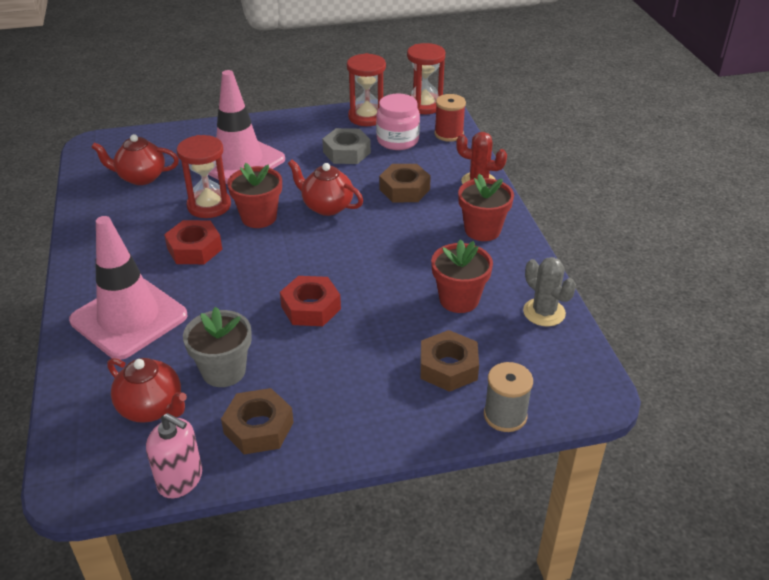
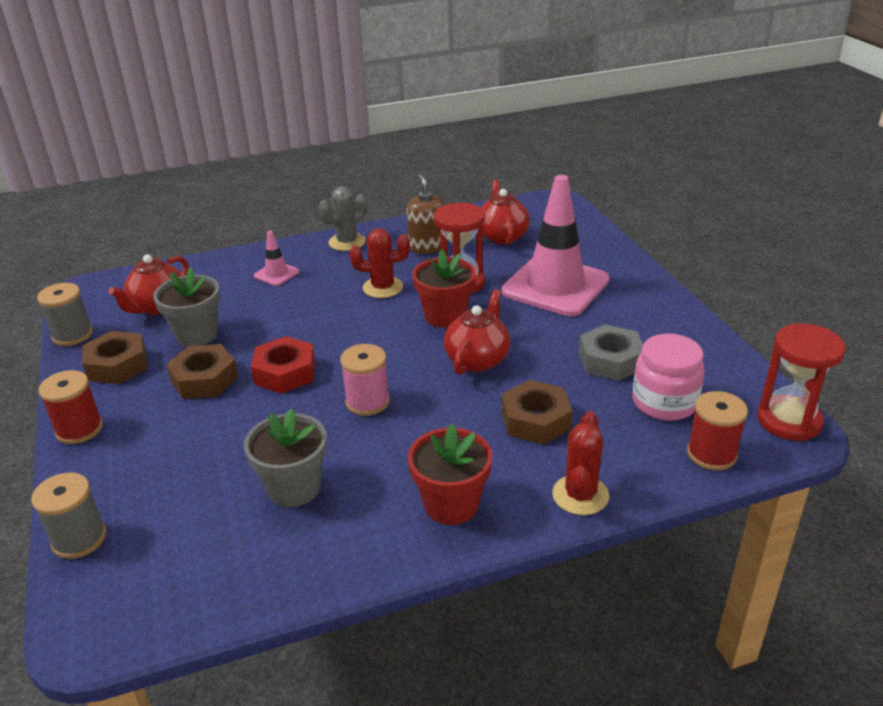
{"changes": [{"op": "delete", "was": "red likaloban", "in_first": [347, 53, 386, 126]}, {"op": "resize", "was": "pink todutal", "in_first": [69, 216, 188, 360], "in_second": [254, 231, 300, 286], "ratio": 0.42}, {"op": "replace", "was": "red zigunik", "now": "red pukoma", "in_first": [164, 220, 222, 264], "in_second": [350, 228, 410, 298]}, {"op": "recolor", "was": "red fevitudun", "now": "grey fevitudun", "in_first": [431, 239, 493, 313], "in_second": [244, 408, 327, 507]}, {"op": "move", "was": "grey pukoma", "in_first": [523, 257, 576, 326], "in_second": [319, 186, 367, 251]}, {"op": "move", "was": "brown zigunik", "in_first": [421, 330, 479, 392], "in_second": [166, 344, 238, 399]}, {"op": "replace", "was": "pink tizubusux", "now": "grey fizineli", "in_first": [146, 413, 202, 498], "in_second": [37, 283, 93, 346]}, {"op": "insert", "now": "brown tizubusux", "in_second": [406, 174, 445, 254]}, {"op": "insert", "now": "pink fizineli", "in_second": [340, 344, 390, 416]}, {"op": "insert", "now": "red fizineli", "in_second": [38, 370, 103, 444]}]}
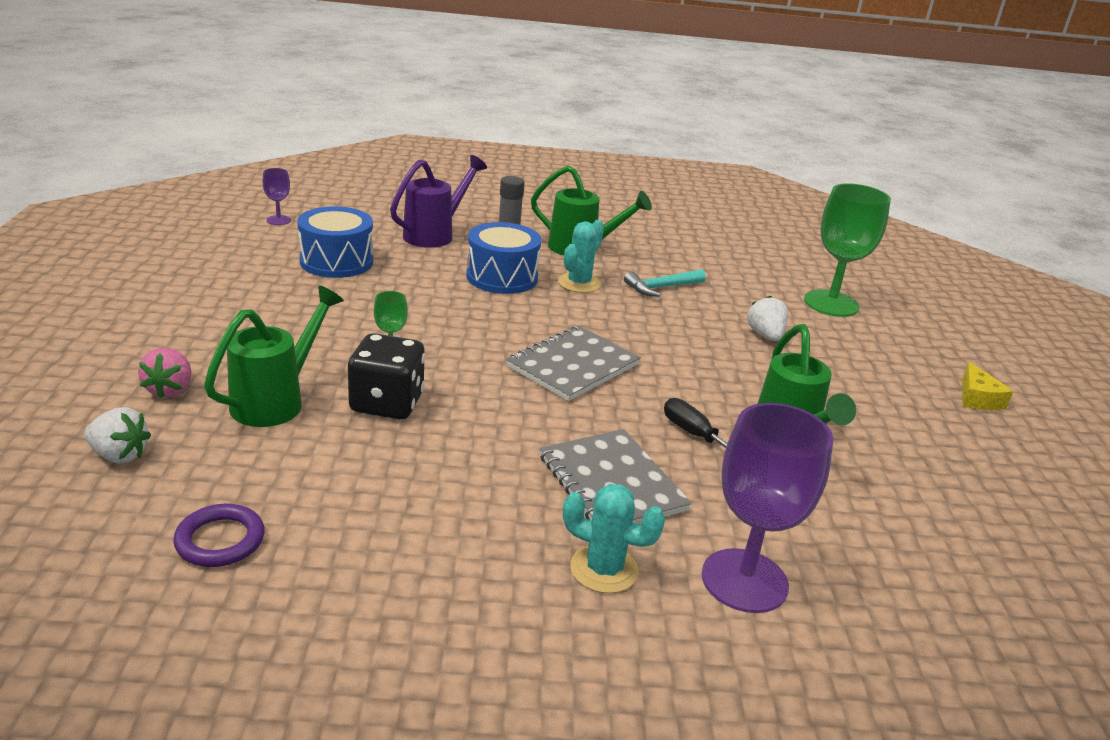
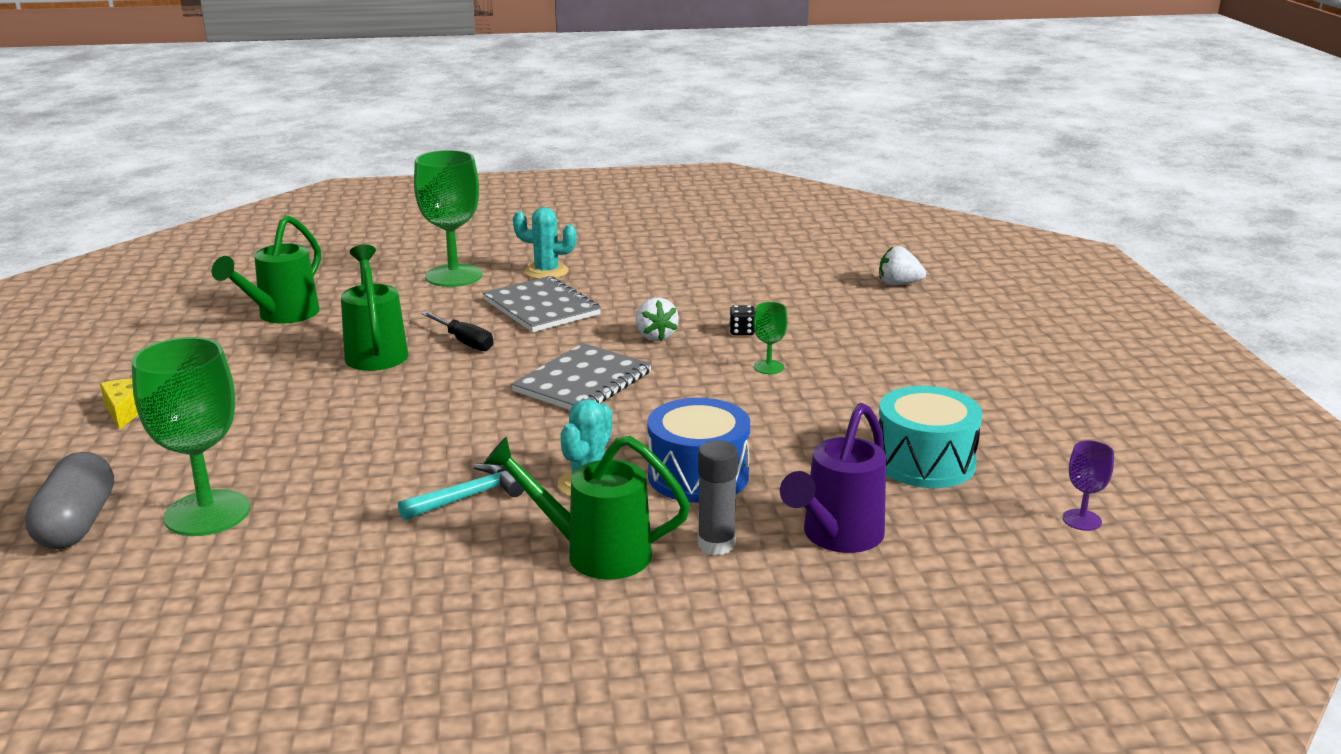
{"changes": [{"op": "recolor", "was": "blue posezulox", "now": "turquoise posezulox", "in_first": [297, 206, 373, 278], "in_second": [879, 386, 982, 488]}, {"op": "move", "was": "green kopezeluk", "in_first": [204, 285, 344, 427], "in_second": [212, 215, 321, 324]}, {"op": "move", "was": "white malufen", "in_first": [747, 296, 788, 341], "in_second": [636, 297, 679, 341]}, {"op": "resize", "was": "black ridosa", "in_first": [348, 333, 425, 419], "in_second": [729, 305, 755, 335], "ratio": 0.44}, {"op": "delete", "was": "pink malufen", "in_first": [138, 348, 192, 399]}, {"op": "recolor", "was": "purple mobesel", "now": "green mobesel", "in_first": [702, 403, 833, 613], "in_second": [414, 150, 482, 287]}, {"op": "delete", "was": "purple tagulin", "in_first": [173, 504, 265, 567]}, {"op": "insert", "now": "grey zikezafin", "in_second": [25, 452, 114, 549]}]}
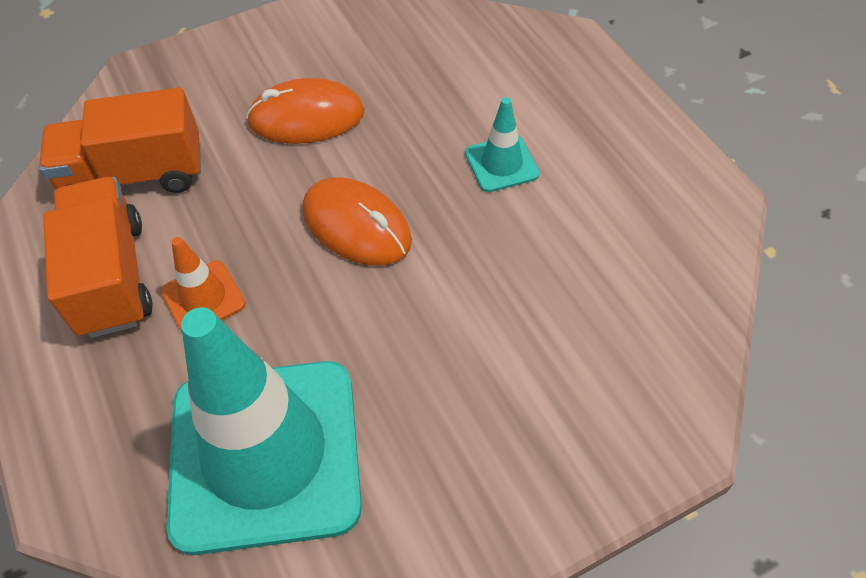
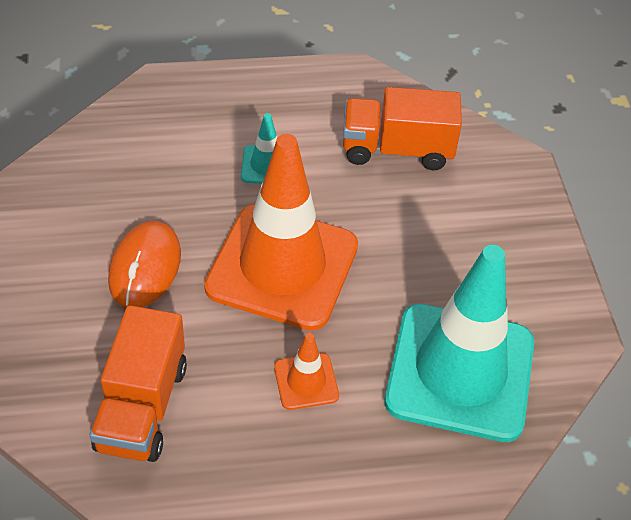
{"changes": [{"op": "move", "was": "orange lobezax", "in_first": [43, 177, 152, 338], "in_second": [343, 87, 462, 170]}, {"op": "replace", "was": "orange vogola", "now": "orange todutal", "in_first": [303, 177, 412, 266], "in_second": [204, 134, 358, 331]}]}
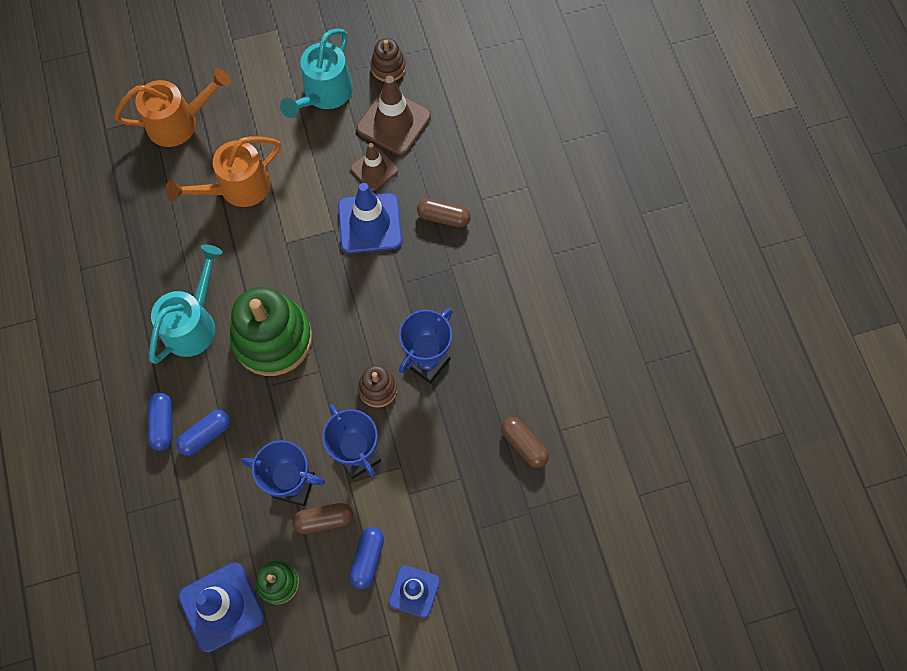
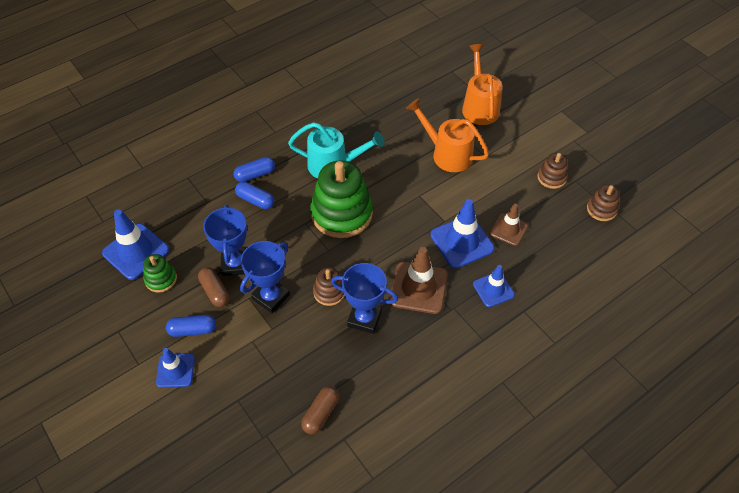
{"changes": [{"op": "replace", "was": "turquoise kopezeluk", "now": "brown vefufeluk", "in_first": [280, 29, 353, 118], "in_second": [537, 153, 568, 189]}, {"op": "rotate", "was": "orange kopezeluk", "in_first": [114, 68, 231, 147], "in_second": [462, 44, 503, 125], "clockwise": -150}, {"op": "move", "was": "brown todutal", "in_first": [357, 76, 431, 155], "in_second": [390, 247, 448, 314]}, {"op": "replace", "was": "brown zikezafin", "now": "blue todutal", "in_first": [417, 199, 471, 227], "in_second": [473, 265, 515, 307]}]}
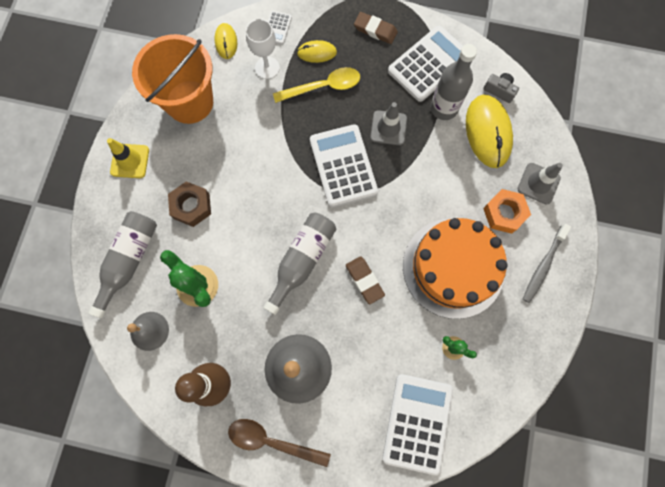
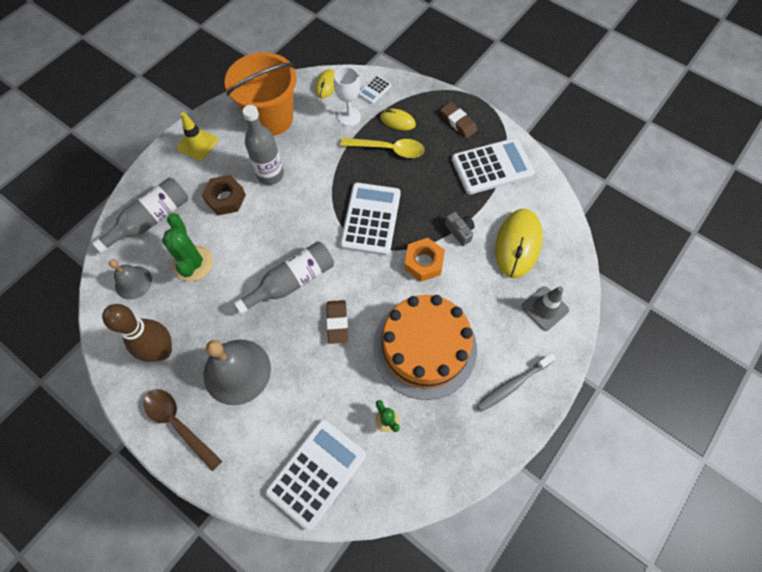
{"changes": [{"op": "move", "was": "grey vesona", "in_first": [430, 44, 477, 120], "in_second": [243, 105, 284, 185]}, {"op": "move", "was": "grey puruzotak", "in_first": [483, 73, 519, 103], "in_second": [445, 212, 475, 246]}, {"op": "delete", "was": "grey todutal", "in_first": [370, 102, 407, 145]}, {"op": "move", "was": "orange zigunik", "in_first": [483, 189, 531, 234], "in_second": [404, 238, 445, 282]}]}
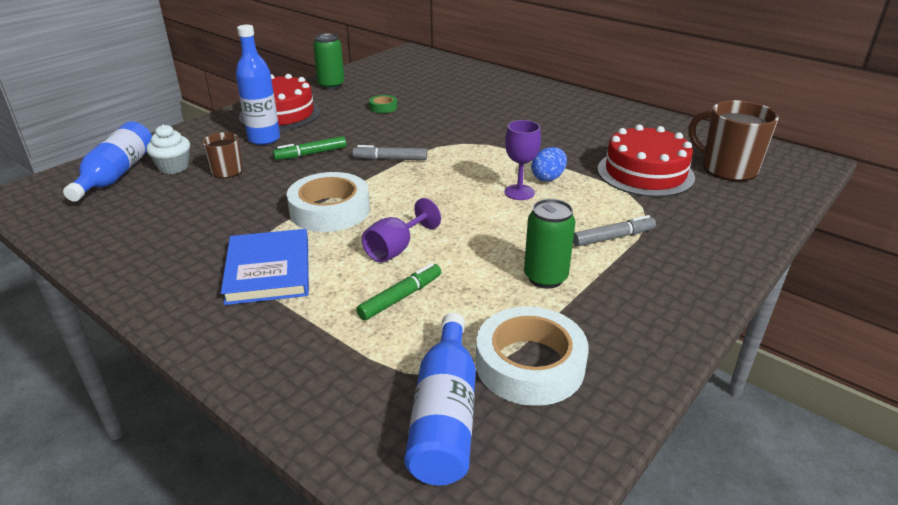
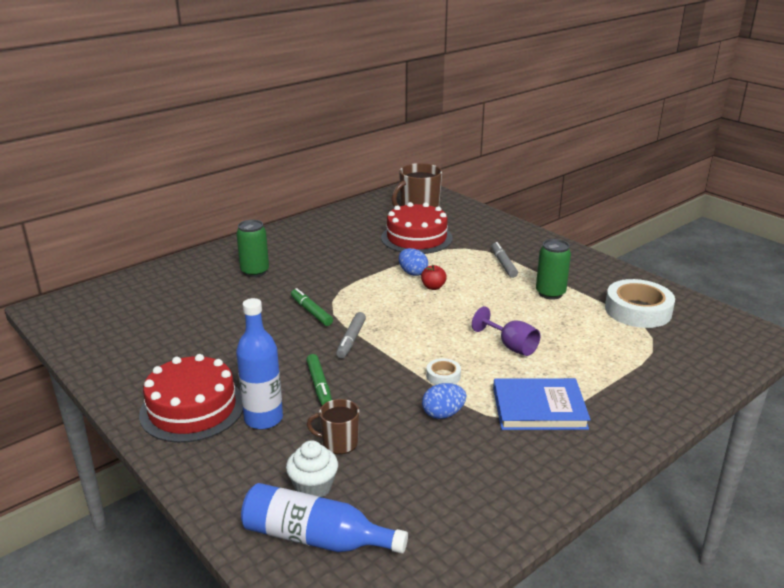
{"changes": [{"op": "move", "was": "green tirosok", "in_first": [313, 33, 344, 90], "in_second": [236, 220, 269, 277]}, {"op": "delete", "was": "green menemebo", "in_first": [369, 95, 397, 113]}, {"op": "replace", "was": "purple mobesel", "now": "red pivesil", "in_first": [505, 120, 541, 200], "in_second": [421, 265, 447, 290]}, {"op": "resize", "was": "white menemebo", "in_first": [287, 172, 370, 232], "in_second": [426, 358, 461, 385], "ratio": 0.46}, {"op": "move", "was": "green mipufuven", "in_first": [356, 263, 441, 320], "in_second": [291, 288, 333, 326]}, {"op": "delete", "was": "blue vesona", "in_first": [404, 313, 476, 486]}, {"op": "insert", "now": "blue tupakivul", "in_second": [422, 383, 466, 419]}]}
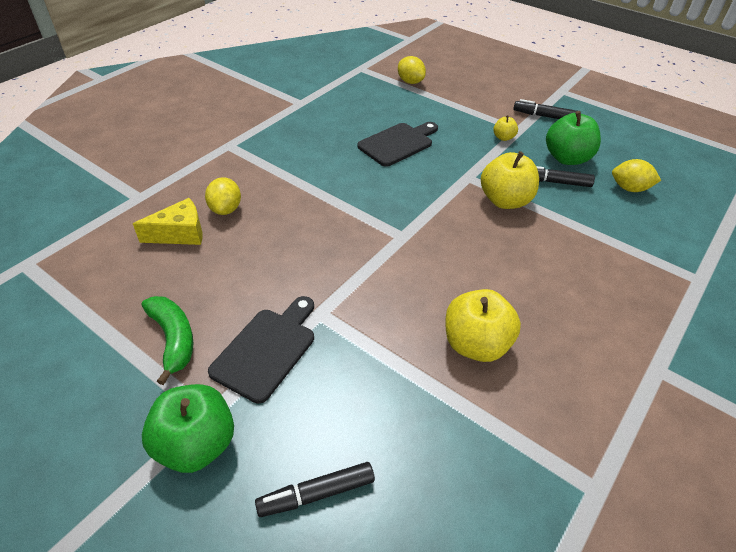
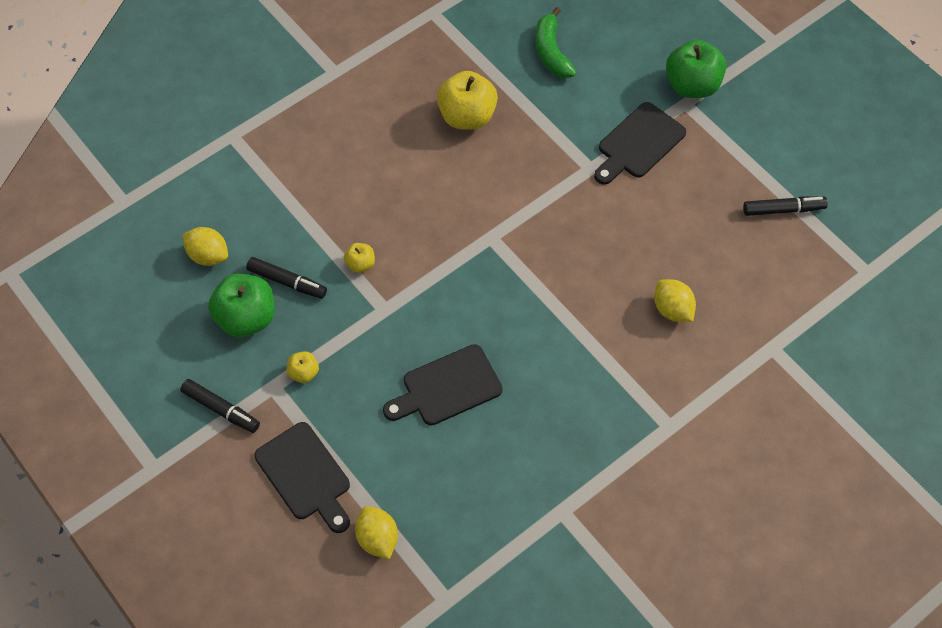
{"changes": [{"op": "resize", "was": "yellow pivesil", "in_first": [481, 151, 539, 209], "in_second": [344, 243, 375, 273], "ratio": 0.49}, {"op": "rotate", "was": "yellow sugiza", "in_first": [205, 177, 241, 215], "in_second": [654, 279, 696, 322], "clockwise": -45}, {"op": "delete", "was": "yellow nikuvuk", "in_first": [133, 198, 202, 245]}, {"op": "move", "was": "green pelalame", "in_first": [142, 296, 193, 385], "in_second": [535, 7, 576, 78]}, {"op": "move", "was": "black mipufuven", "in_first": [255, 462, 375, 517], "in_second": [743, 197, 828, 216]}, {"op": "insert", "now": "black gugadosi", "in_second": [254, 422, 350, 533]}]}
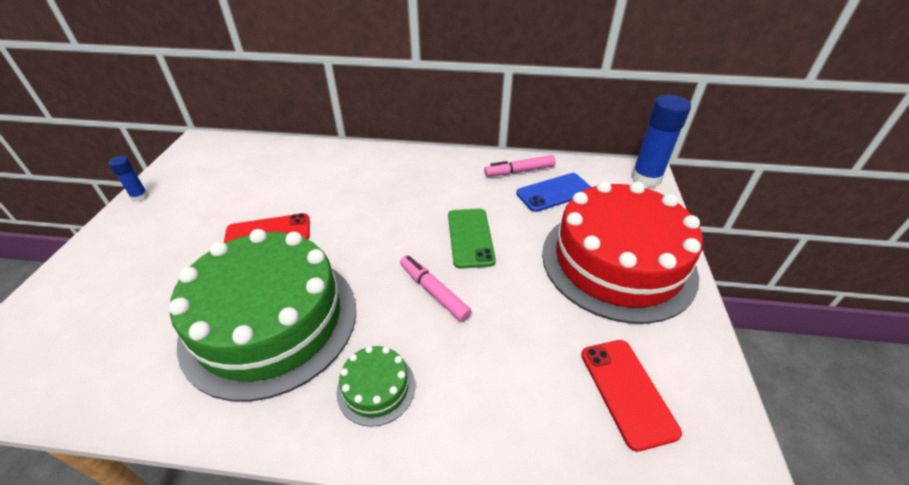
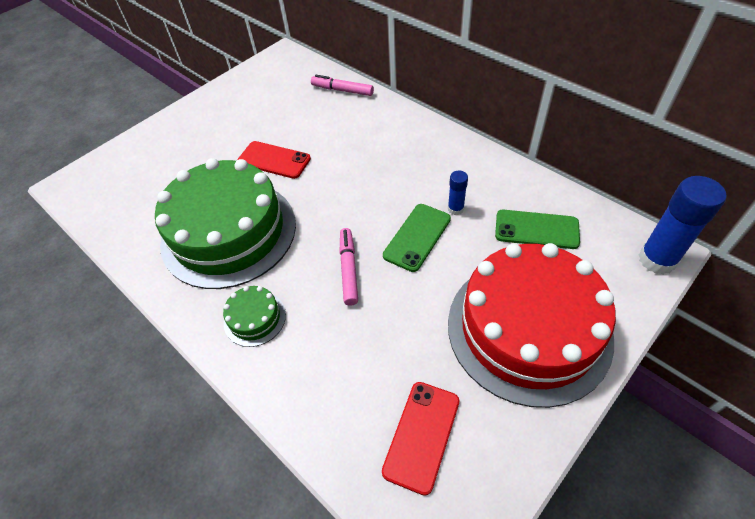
{"changes": [{"op": "move", "was": "pink mipufuven", "in_first": [484, 155, 556, 177], "in_second": [311, 75, 374, 96]}, {"op": "move", "was": "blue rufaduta", "in_first": [109, 156, 148, 202], "in_second": [448, 171, 468, 215]}, {"op": "recolor", "was": "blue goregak", "now": "green goregak", "in_first": [516, 173, 591, 212], "in_second": [495, 210, 580, 249]}]}
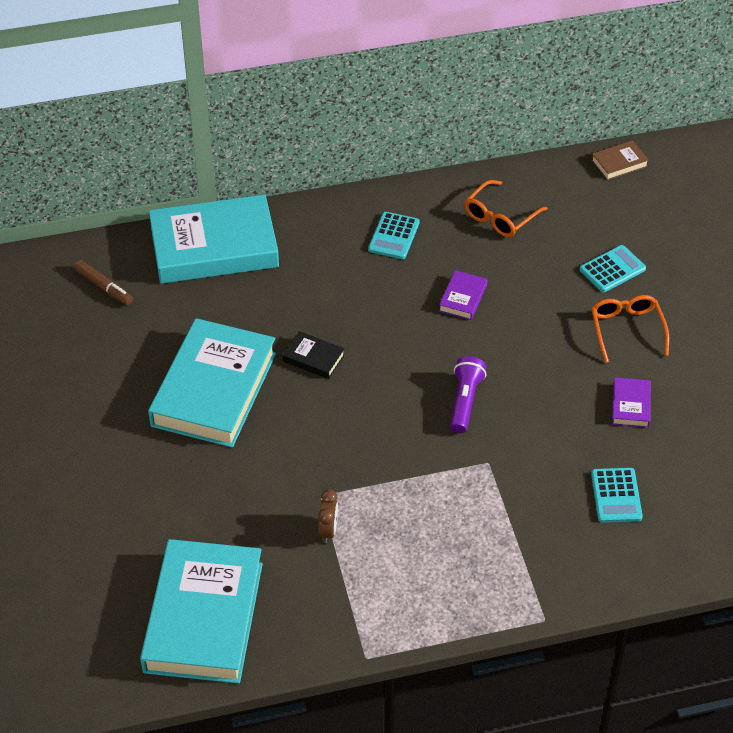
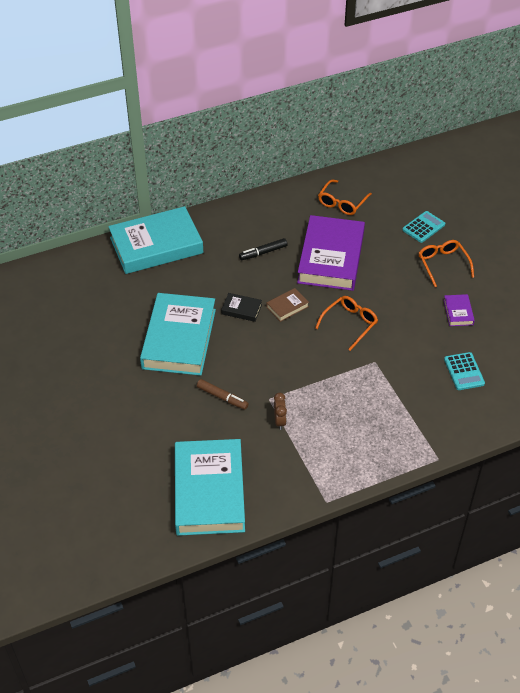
{"changes": [{"op": "move", "was": "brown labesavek", "in_first": [591, 140, 649, 180], "in_second": [266, 288, 309, 322]}, {"op": "delete", "was": "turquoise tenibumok", "in_first": [368, 212, 419, 259]}, {"op": "move", "was": "brown mipufuven", "in_first": [74, 260, 133, 305], "in_second": [197, 379, 249, 410]}, {"op": "resize", "was": "purple labesavek", "in_first": [439, 270, 487, 320], "in_second": [297, 215, 365, 291], "ratio": 2.41}, {"op": "replace", "was": "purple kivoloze", "now": "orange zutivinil", "in_first": [450, 356, 487, 433], "in_second": [315, 296, 378, 351]}, {"op": "insert", "now": "black mipufuven", "in_second": [239, 238, 287, 260]}]}
